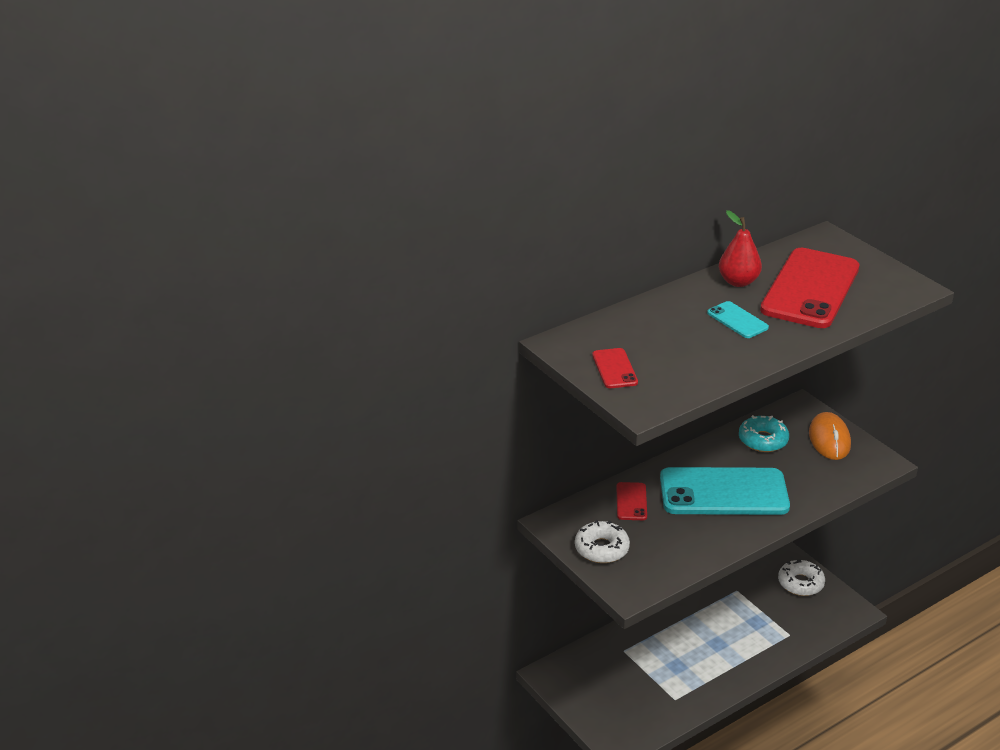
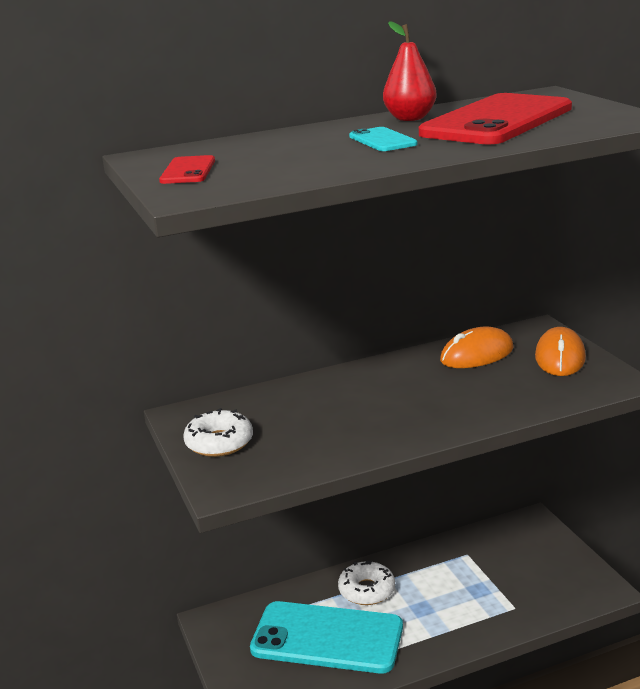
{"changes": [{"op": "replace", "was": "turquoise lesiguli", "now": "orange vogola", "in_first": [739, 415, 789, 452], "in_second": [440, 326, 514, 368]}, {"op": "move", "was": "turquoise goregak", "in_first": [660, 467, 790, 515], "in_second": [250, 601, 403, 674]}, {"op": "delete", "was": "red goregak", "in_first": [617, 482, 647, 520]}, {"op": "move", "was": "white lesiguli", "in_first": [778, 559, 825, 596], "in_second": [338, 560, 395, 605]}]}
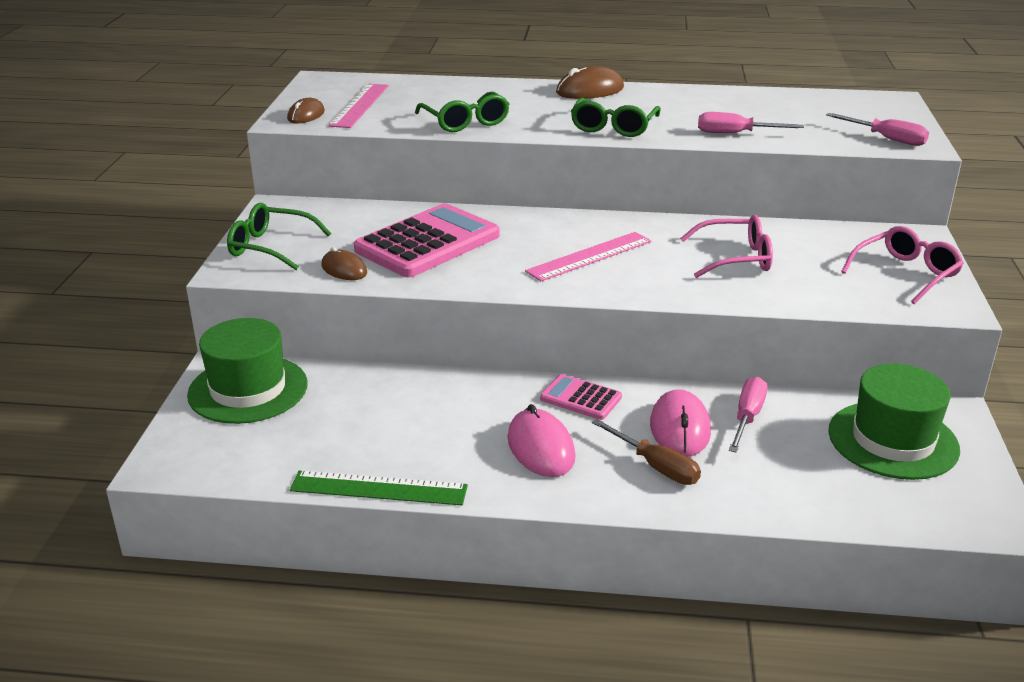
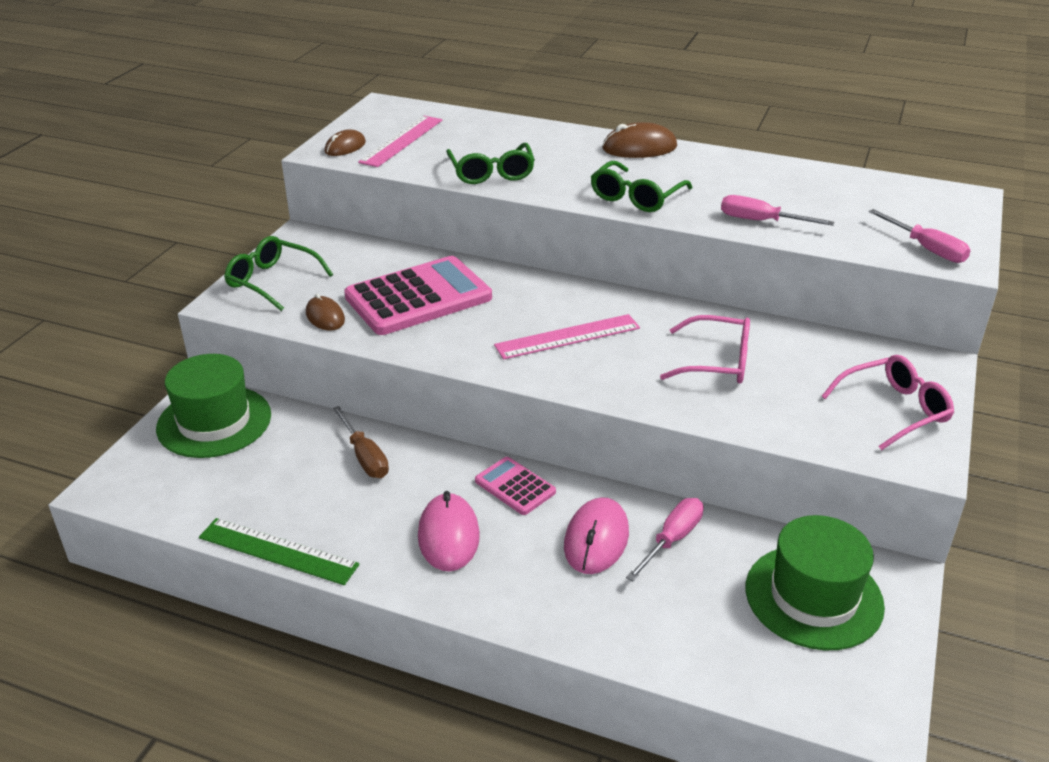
{"changes": [{"op": "move", "was": "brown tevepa", "in_first": [592, 419, 701, 485], "in_second": [333, 406, 389, 478]}]}
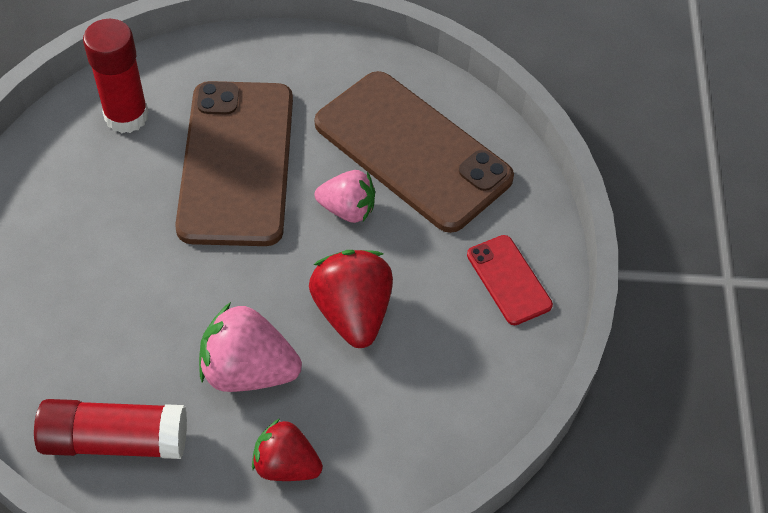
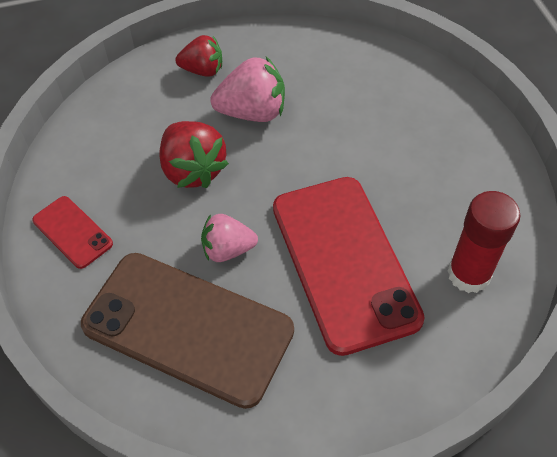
{"changes": [{"op": "recolor", "was": "brown goregak", "now": "red goregak", "in_first": [175, 81, 293, 246], "in_second": [273, 177, 425, 356]}, {"op": "delete", "was": "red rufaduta", "in_first": [34, 399, 187, 459]}]}
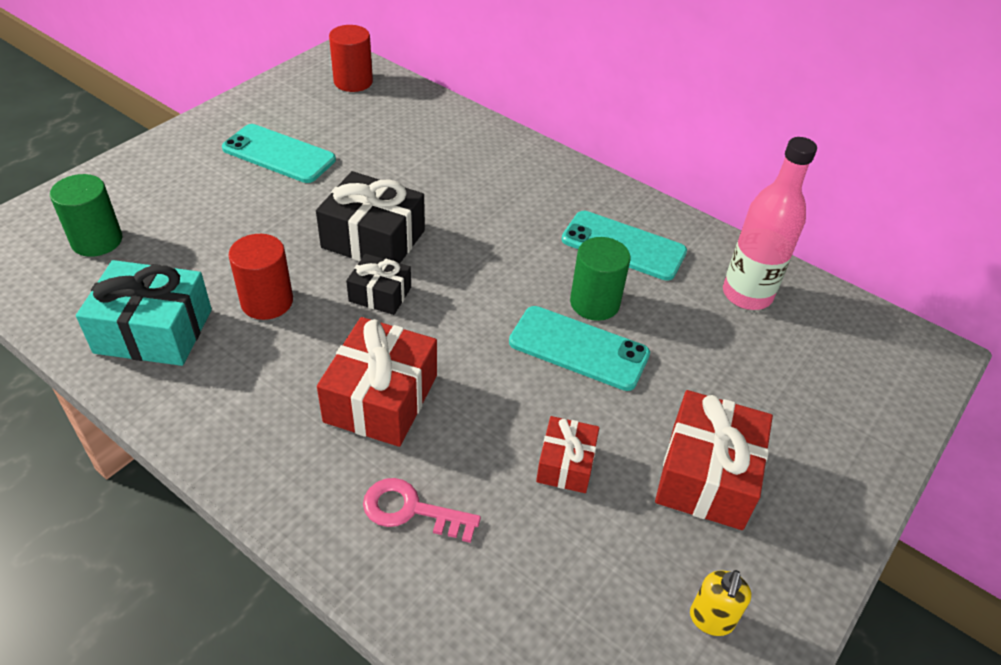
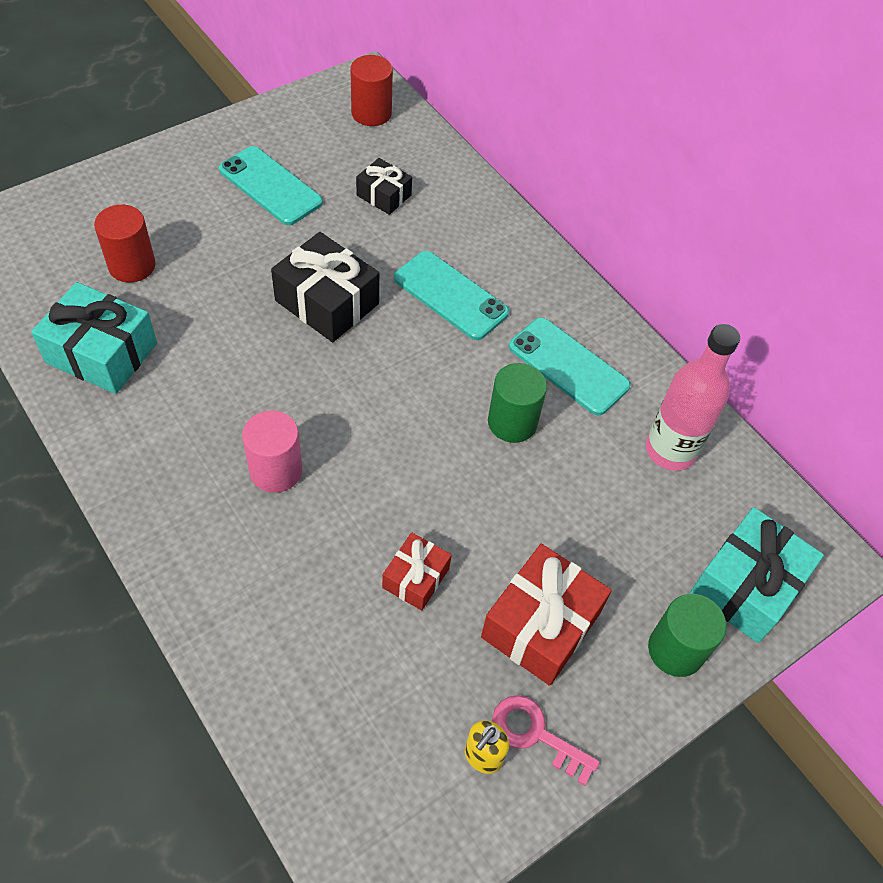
{"changes": [{"op": "move", "was": "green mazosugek", "in_first": [50, 174, 122, 257], "in_second": [648, 594, 726, 677]}, {"op": "move", "was": "red mazosugek", "in_first": [228, 234, 293, 320], "in_second": [94, 205, 156, 282]}, {"op": "move", "was": "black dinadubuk", "in_first": [346, 254, 411, 315], "in_second": [356, 158, 412, 215]}, {"op": "move", "was": "turquoise goregak", "in_first": [509, 306, 650, 391], "in_second": [394, 251, 509, 340]}, {"op": "replace", "was": "red dinadubuk", "now": "pink mazosugek", "in_first": [317, 317, 437, 447], "in_second": [242, 410, 302, 493]}, {"op": "move", "was": "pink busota", "in_first": [363, 478, 481, 543], "in_second": [492, 695, 600, 786]}, {"op": "insert", "now": "turquoise dinadubuk", "in_second": [690, 507, 824, 643]}]}
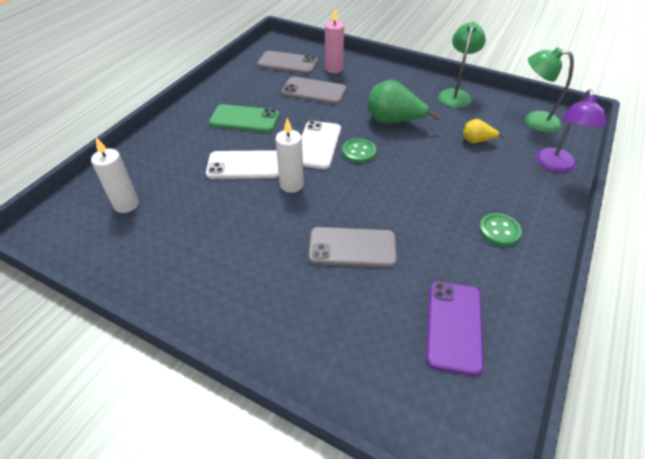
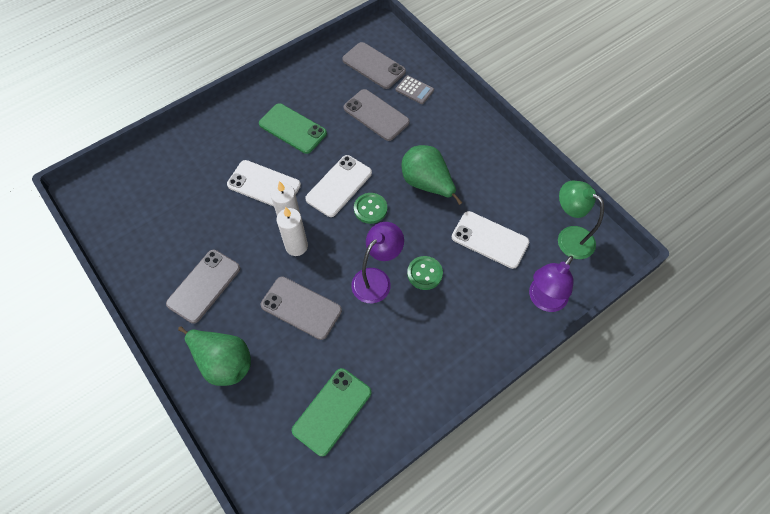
{"changes": [{"op": "replace", "was": "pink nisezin", "now": "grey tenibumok", "in_first": [325, 9, 344, 73], "in_second": [396, 75, 434, 104]}, {"op": "delete", "was": "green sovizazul", "in_first": [438, 22, 486, 108]}, {"op": "replace", "was": "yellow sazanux", "now": "white goregak", "in_first": [463, 119, 505, 143], "in_second": [452, 211, 529, 269]}, {"op": "move", "was": "white nisezin", "in_first": [91, 137, 139, 213], "in_second": [277, 207, 308, 256]}, {"op": "move", "was": "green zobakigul", "in_first": [479, 213, 522, 246], "in_second": [407, 256, 443, 290]}, {"op": "recolor", "was": "purple goregak", "now": "green goregak", "in_first": [426, 281, 483, 376], "in_second": [292, 368, 371, 456]}, {"op": "insert", "now": "purple sovizazul", "in_second": [351, 222, 404, 303]}, {"op": "insert", "now": "grey goregak", "in_second": [166, 250, 240, 323]}, {"op": "insert", "now": "green sazanux", "in_second": [178, 326, 251, 386]}]}
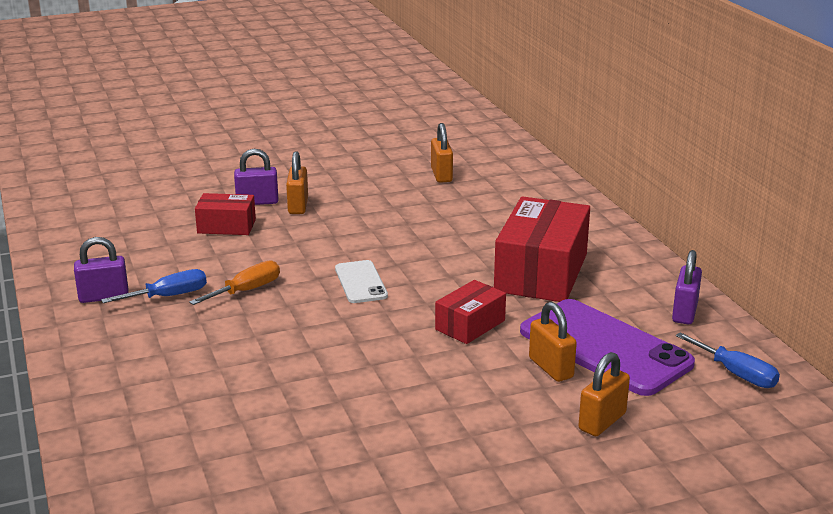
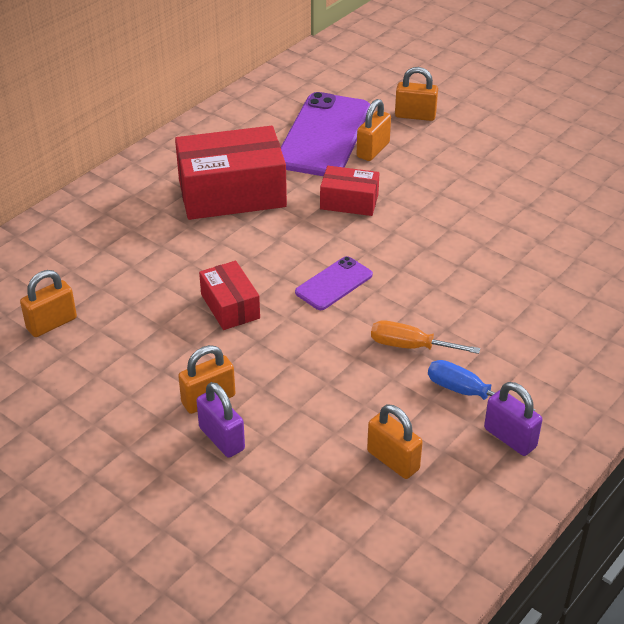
{"changes": [{"op": "move", "was": "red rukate", "in_first": [195, 193, 256, 235], "in_second": [199, 261, 260, 330]}, {"op": "delete", "was": "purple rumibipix", "in_first": [672, 250, 702, 324]}, {"op": "recolor", "was": "white goregak", "now": "purple goregak", "in_first": [335, 260, 388, 303], "in_second": [295, 256, 373, 310]}, {"op": "delete", "was": "blue tevepa", "in_first": [676, 332, 780, 388]}, {"op": "insert", "now": "orange rumibipix", "in_second": [367, 404, 423, 479]}]}
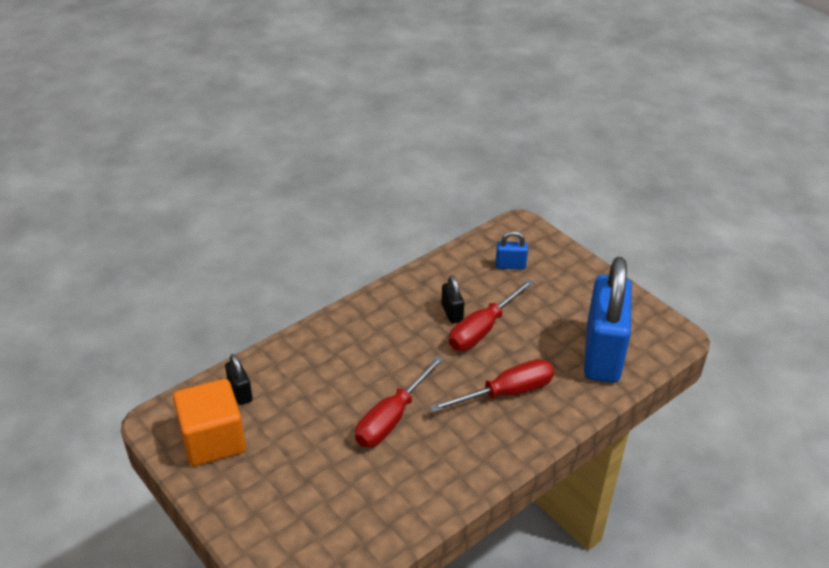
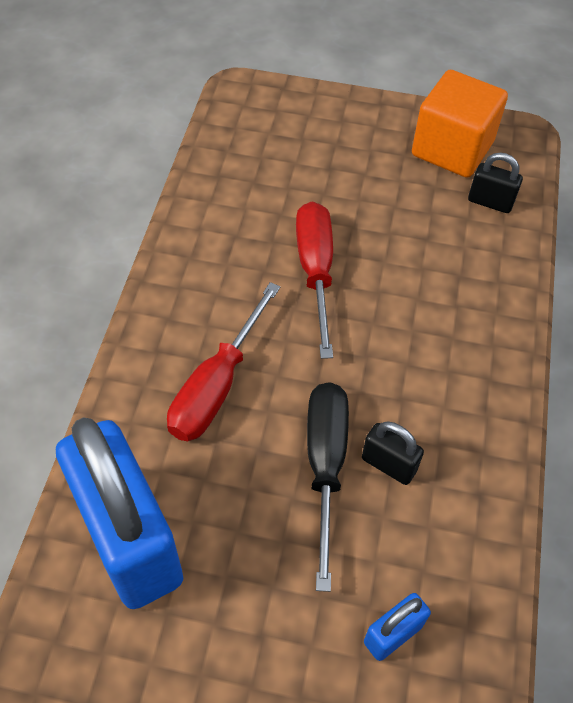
{"changes": [{"op": "recolor", "was": "red tevepa", "now": "black tevepa", "in_first": [449, 279, 534, 351], "in_second": [307, 382, 349, 592]}]}
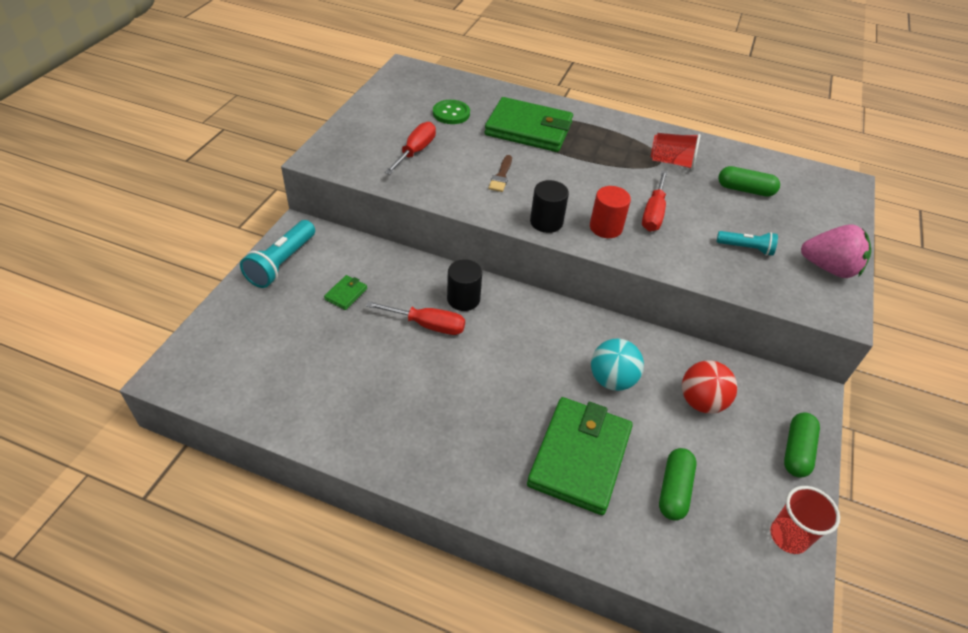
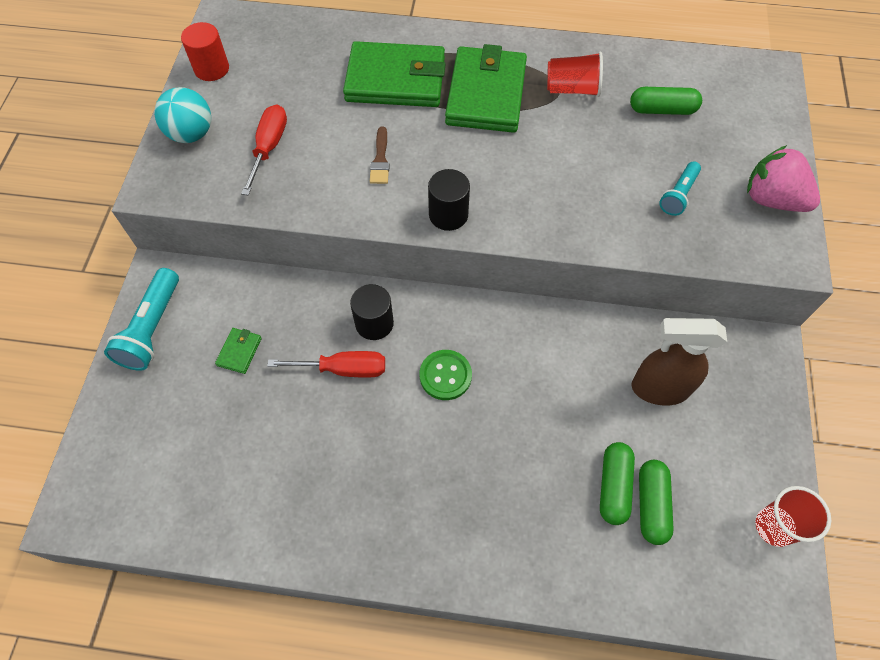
{"changes": [{"op": "move", "was": "green zobakigul", "in_first": [433, 100, 470, 124], "in_second": [420, 350, 472, 400]}, {"op": "delete", "was": "red tevepa", "in_first": [642, 170, 668, 231]}, {"op": "move", "was": "red mazosugek", "in_first": [590, 186, 631, 238], "in_second": [181, 22, 229, 81]}, {"op": "rotate", "was": "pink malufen", "in_first": [801, 224, 871, 278], "in_second": [747, 145, 820, 212], "clockwise": -150}, {"op": "rotate", "was": "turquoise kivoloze", "in_first": [717, 231, 778, 256], "in_second": [659, 161, 701, 216], "clockwise": 120}, {"op": "move", "was": "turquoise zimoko", "in_first": [591, 339, 644, 391], "in_second": [154, 87, 211, 143]}, {"op": "replace", "was": "red zimoko", "now": "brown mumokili", "in_first": [682, 360, 737, 414], "in_second": [631, 318, 727, 405]}, {"op": "move", "was": "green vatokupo", "in_first": [527, 397, 633, 515], "in_second": [445, 44, 527, 133]}, {"op": "move", "was": "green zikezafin", "in_first": [784, 412, 820, 478], "in_second": [600, 442, 635, 525]}]}
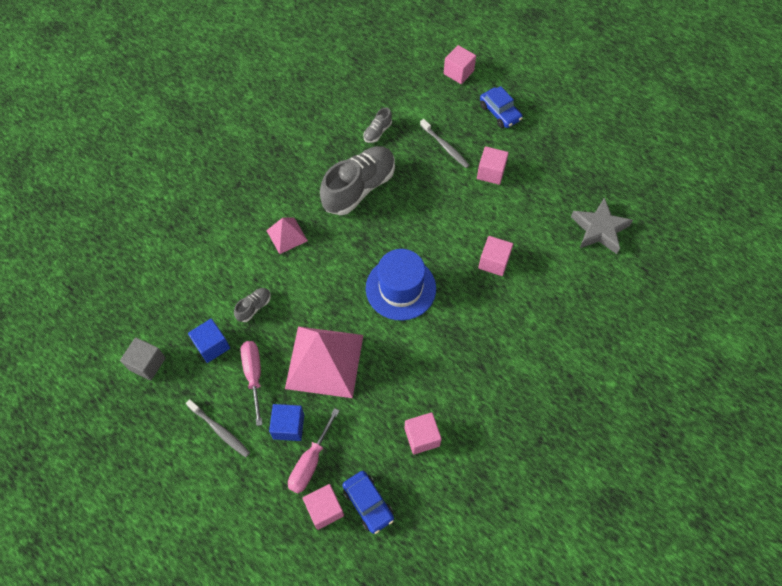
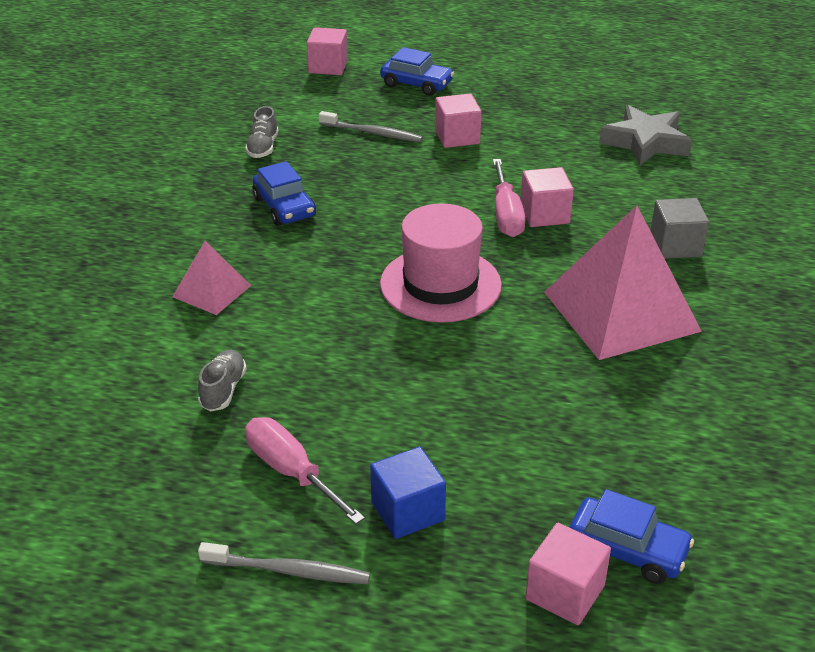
{"changes": [{"op": "replace", "was": "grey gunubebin", "now": "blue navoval", "in_first": [320, 146, 395, 215], "in_second": [252, 161, 316, 226]}, {"op": "recolor", "was": "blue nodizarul", "now": "pink nodizarul", "in_first": [366, 249, 436, 321], "in_second": [380, 203, 502, 323]}, {"op": "delete", "was": "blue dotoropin", "in_first": [188, 319, 230, 363]}, {"op": "move", "was": "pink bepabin", "in_first": [285, 326, 363, 398], "in_second": [544, 206, 702, 360]}, {"op": "move", "was": "grey dotoropin", "in_first": [120, 337, 166, 380], "in_second": [650, 198, 709, 259]}, {"op": "move", "was": "pink tevepa", "in_first": [288, 408, 340, 493], "in_second": [493, 159, 525, 237]}, {"op": "delete", "was": "pink dotoropin", "in_first": [405, 412, 442, 455]}]}
